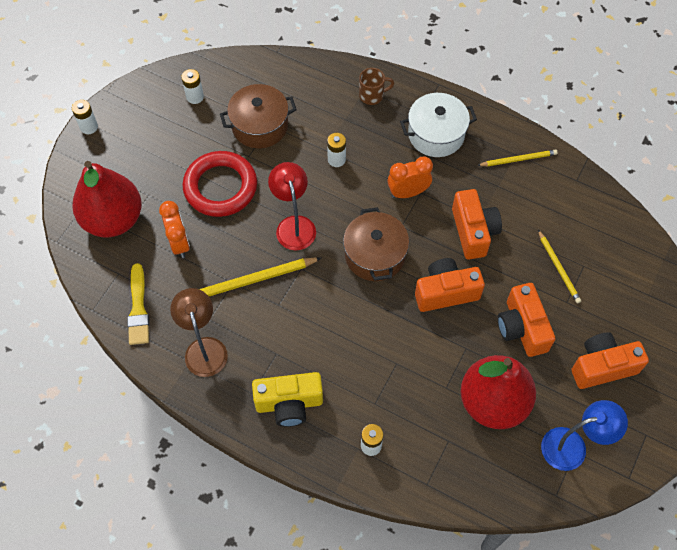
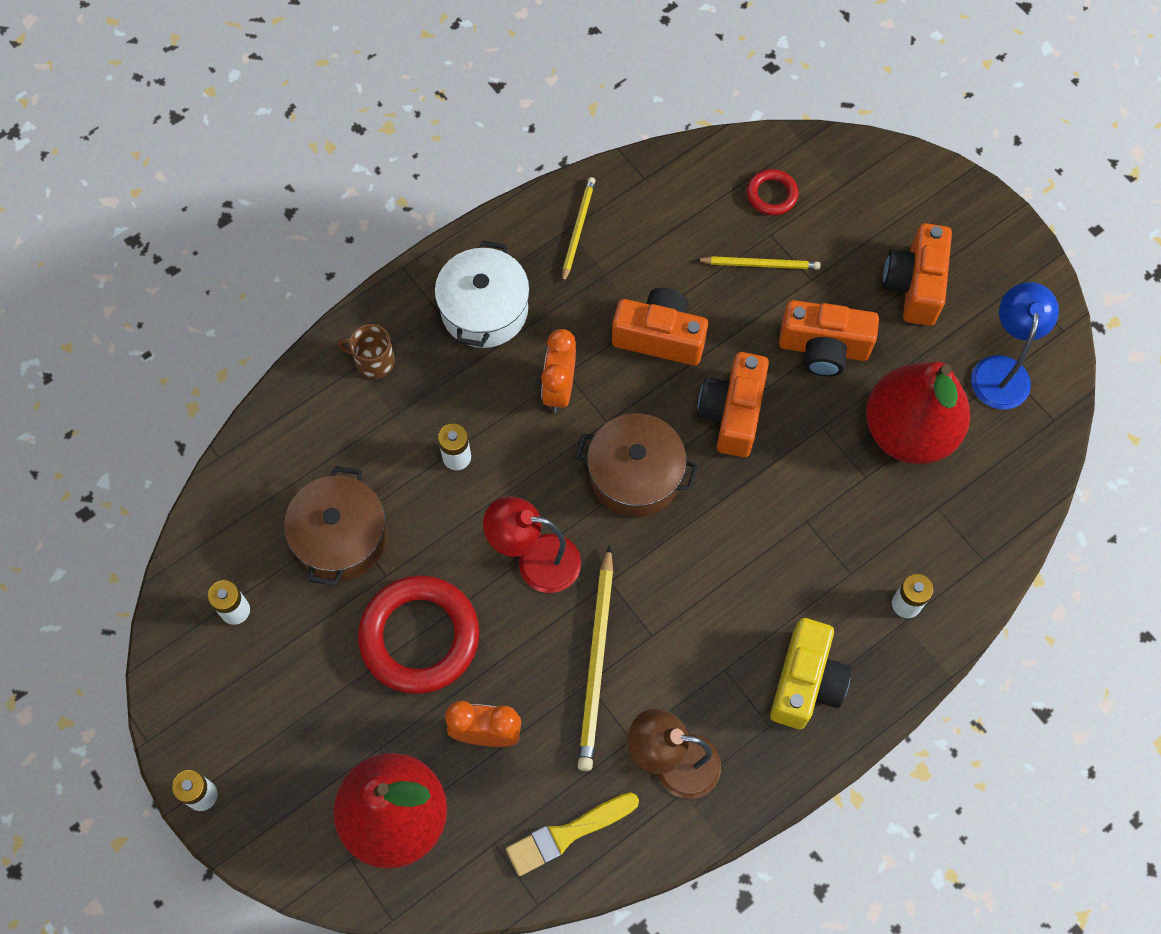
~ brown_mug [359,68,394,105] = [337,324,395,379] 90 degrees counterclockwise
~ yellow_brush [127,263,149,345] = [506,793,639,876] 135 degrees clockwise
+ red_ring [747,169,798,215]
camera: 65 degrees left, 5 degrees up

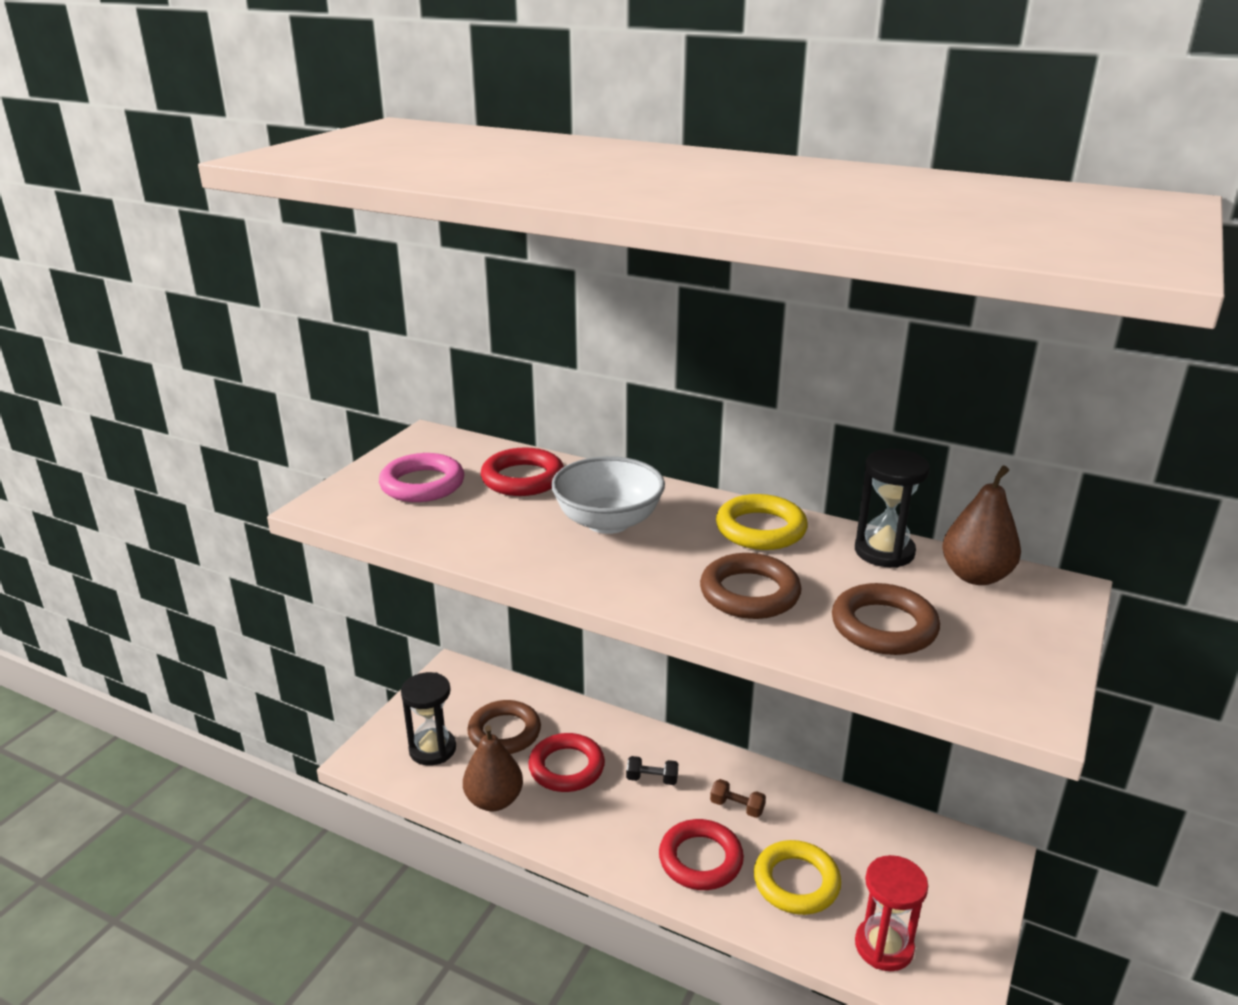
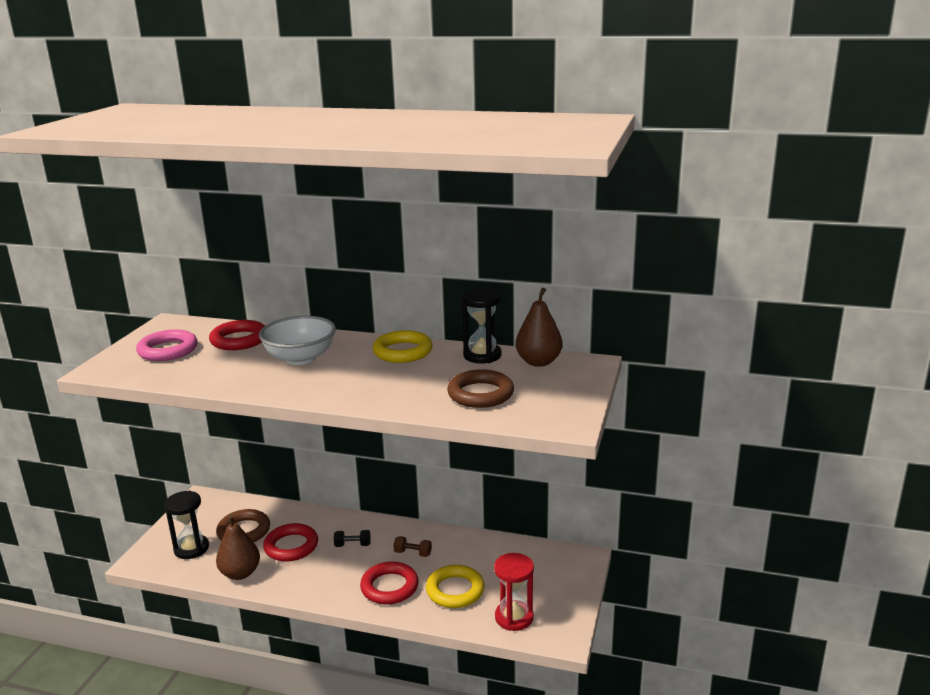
- brown_ring [700,553,802,619]
camera: 10 degrees left, 5 degrees down

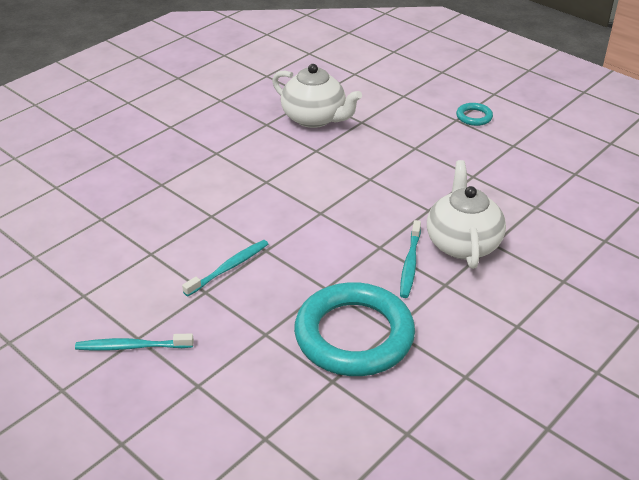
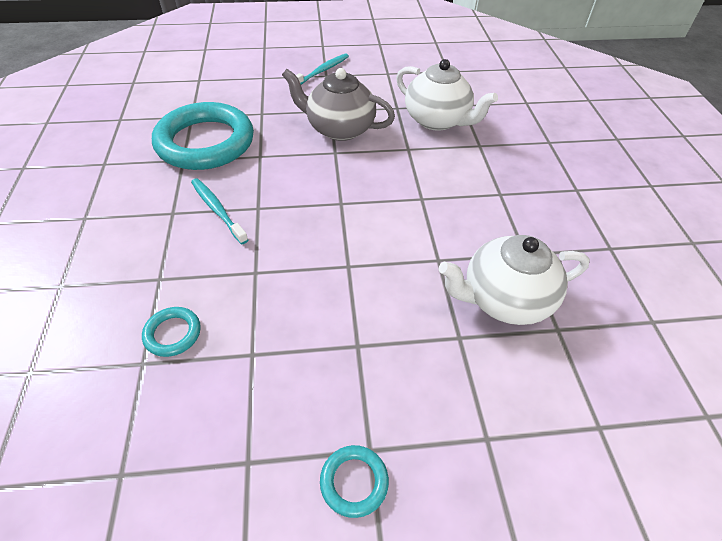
+ turquoise_ring [142,307,201,357]
~ turquoise_toothbrush [182,240,268,296] to grey_teapot [282,68,395,141]
~ white_teapot [427,160,506,269] to [396,59,498,131]
camera: 130 degrees right, 10 degrees up

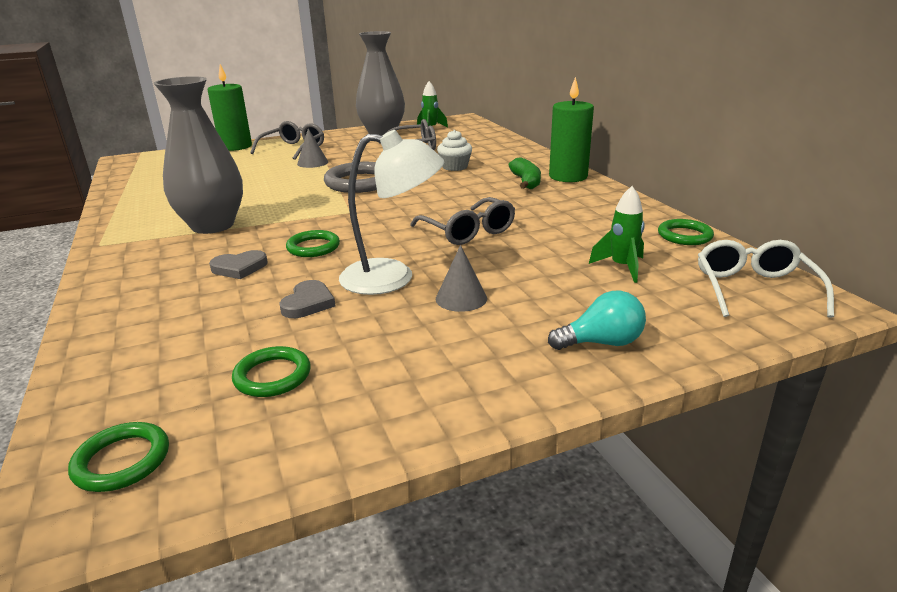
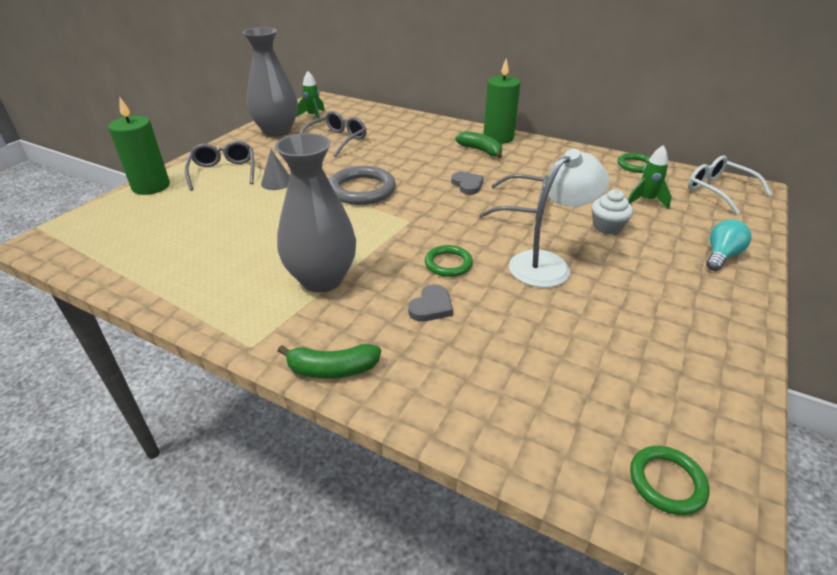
+ green_banana [278,344,381,379]
~ grey_heart [279,280,335,318] to [451,172,484,195]
~ white_cupcake [437,130,472,171] to [592,189,633,235]
- green_ring [232,346,311,397]
- grey_cone [436,245,487,312]
camera: 40 degrees left, 10 degrees up

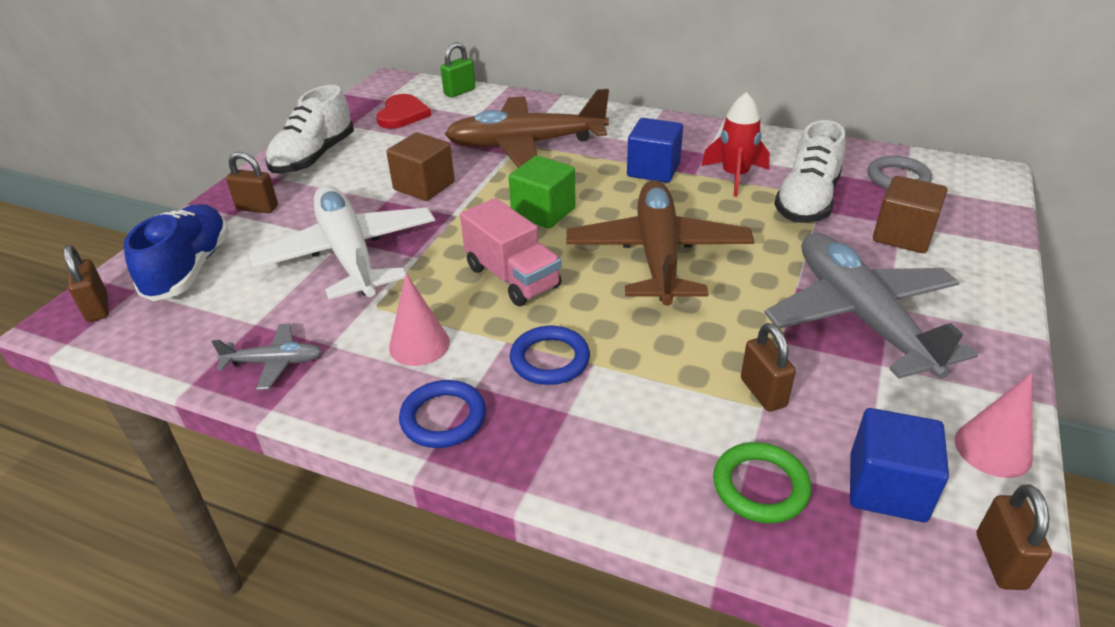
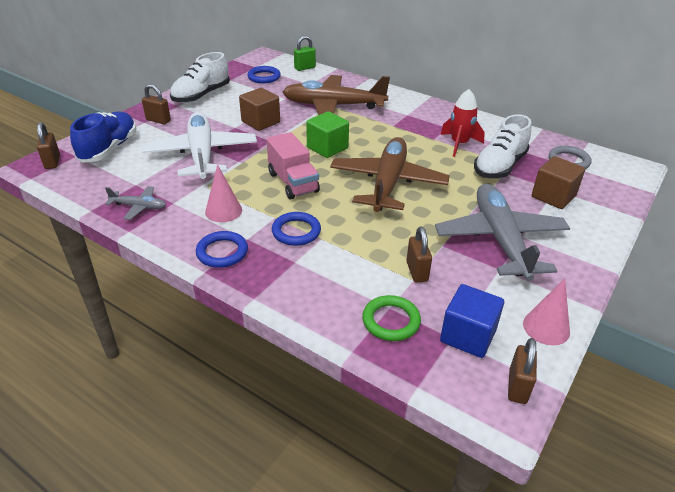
~ red_heart [376,94,431,129] to blue_ring [247,66,281,83]
- blue_cube [627,118,683,183]
camera: 10 degrees right, 0 degrees up

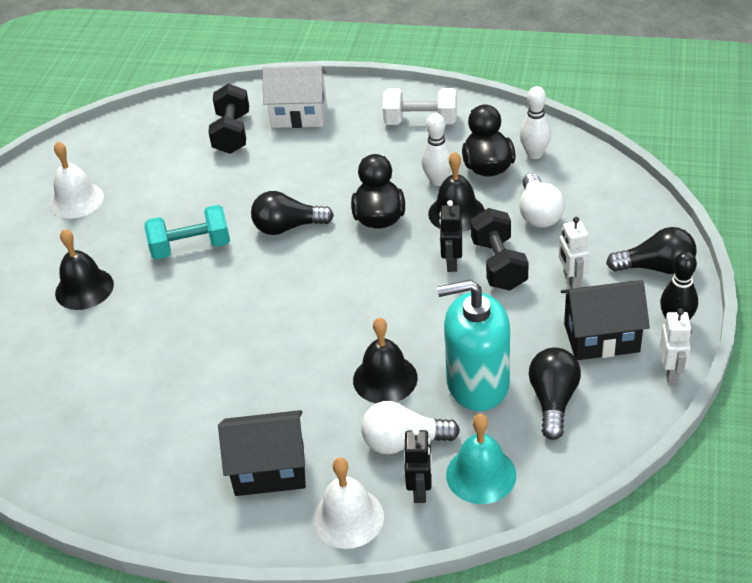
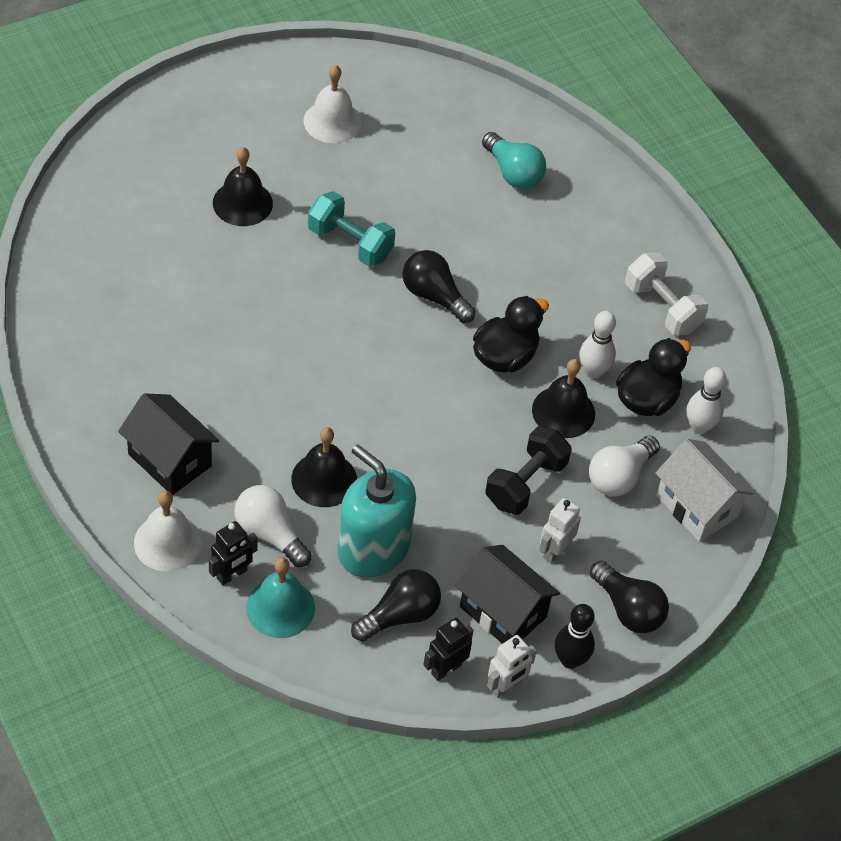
~ black_robot [439,200,462,272] to [423,618,474,681]
~ black_dumbbell [208,83,249,154] to turquoise_light_bulb [482,132,546,189]
~ white_house [263,65,327,128] to [655,439,755,542]
camera: 40 degrees right, 10 degrees up

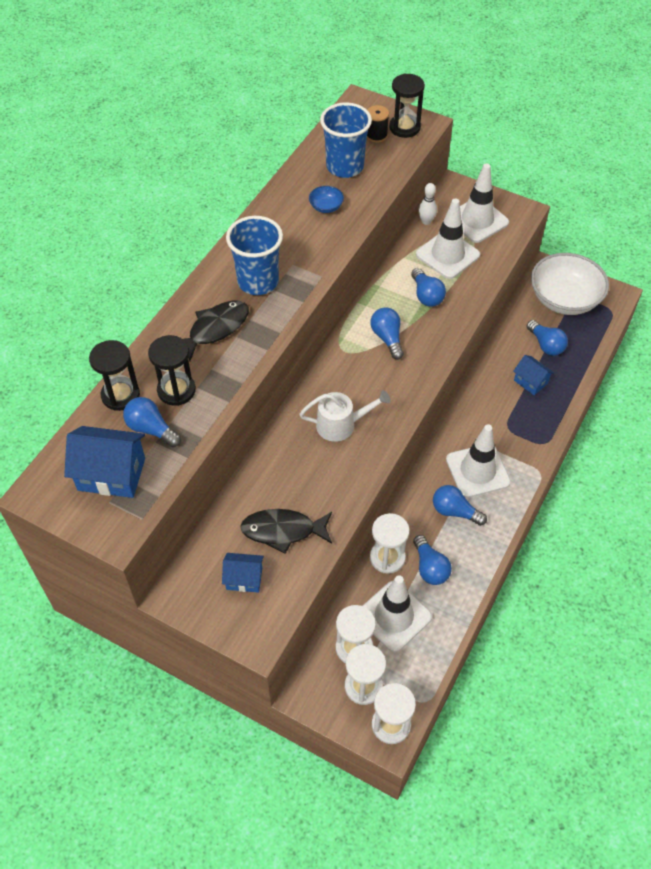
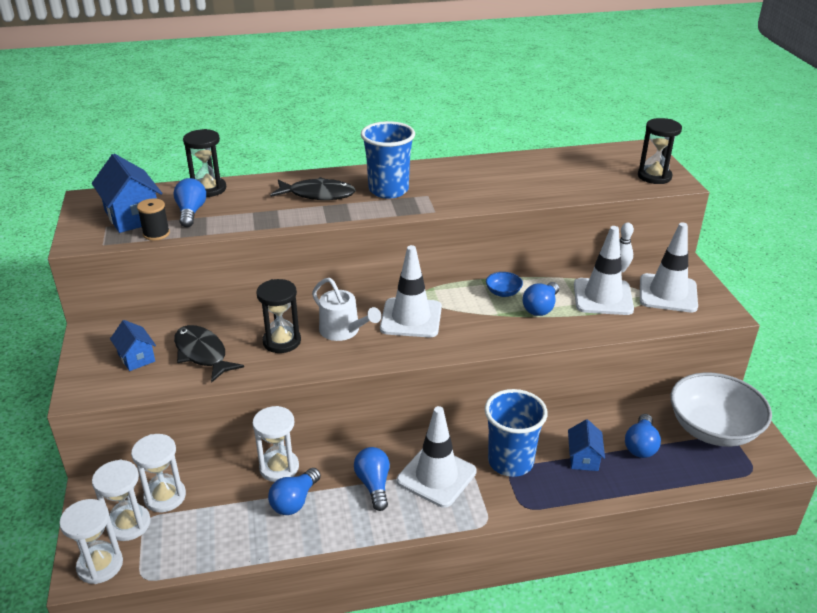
~ black_spool [367,105,389,143] to [137,199,170,241]
~ black_hourglass [148,335,196,406] to [256,279,301,353]
~ white_traffic_cone [363,576,432,652] to [380,245,442,337]
~ blue_cup [320,102,372,178] to [485,389,548,477]
~ blue_bowl [309,186,344,213] to [486,272,523,297]
- blue_light_bulb [371,307,404,360]
camera: 50 degrees right, 20 degrees down

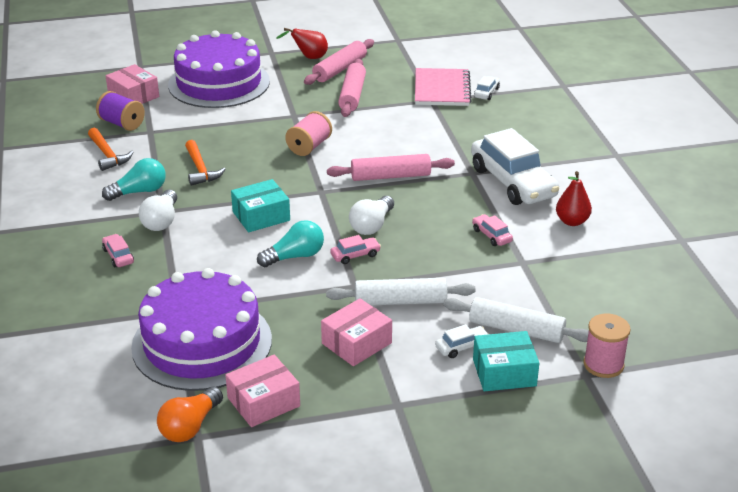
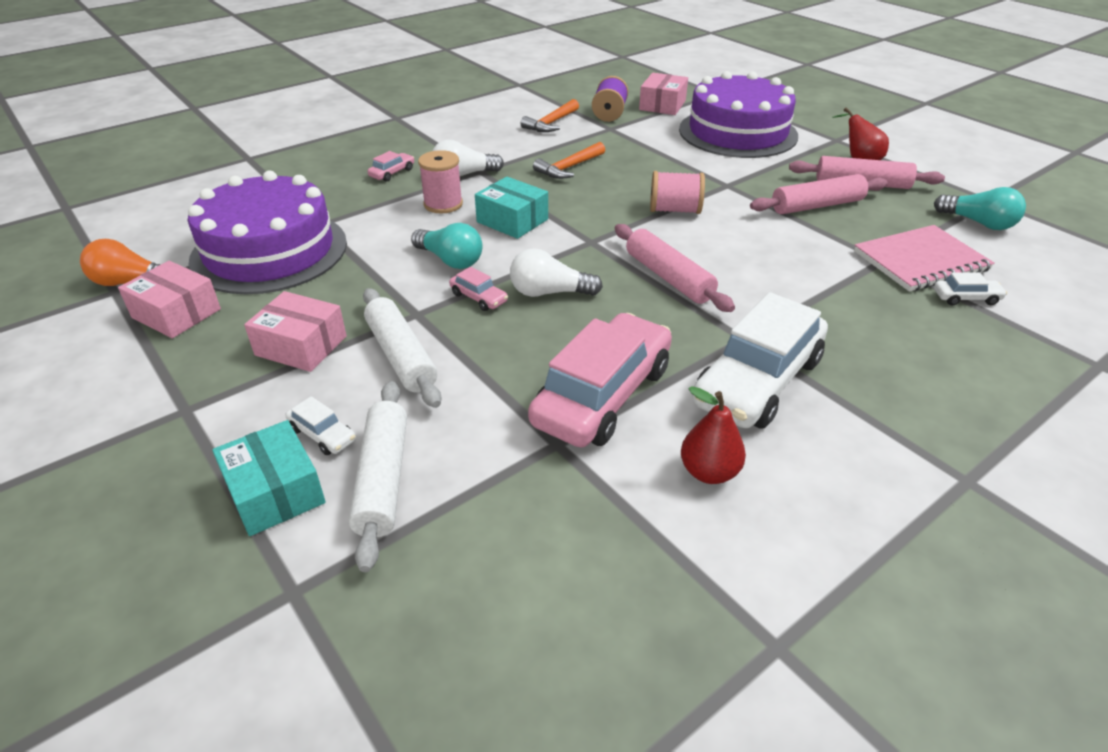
~ pink_spool [583,314,631,378] to [418,150,463,214]
~ pink_car [472,214,513,246] = [528,313,672,447] x2.43
~ turquoise_light_bulb [102,158,166,201] to [934,187,1026,230]
camera: 65 degrees right, 5 degrees up

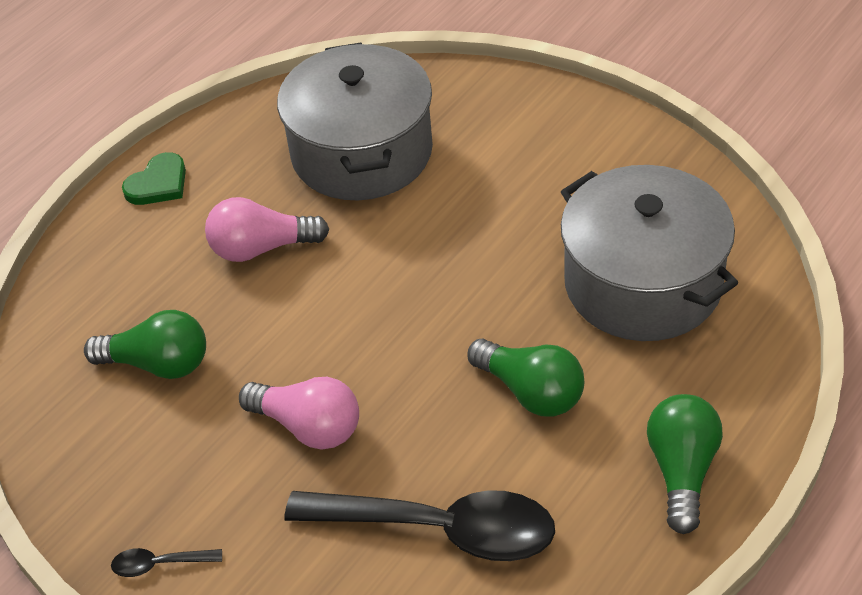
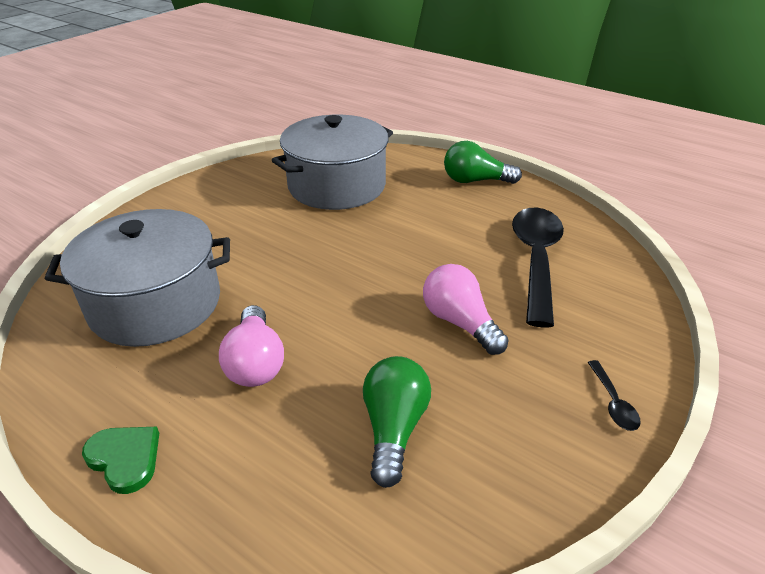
~ pink_light_bulb [239,377,359,450] = [423,264,509,355] 60 degrees counterclockwise
- green_light_bulb [467,339,584,417]
camera: 95 degrees left, 10 degrees down

